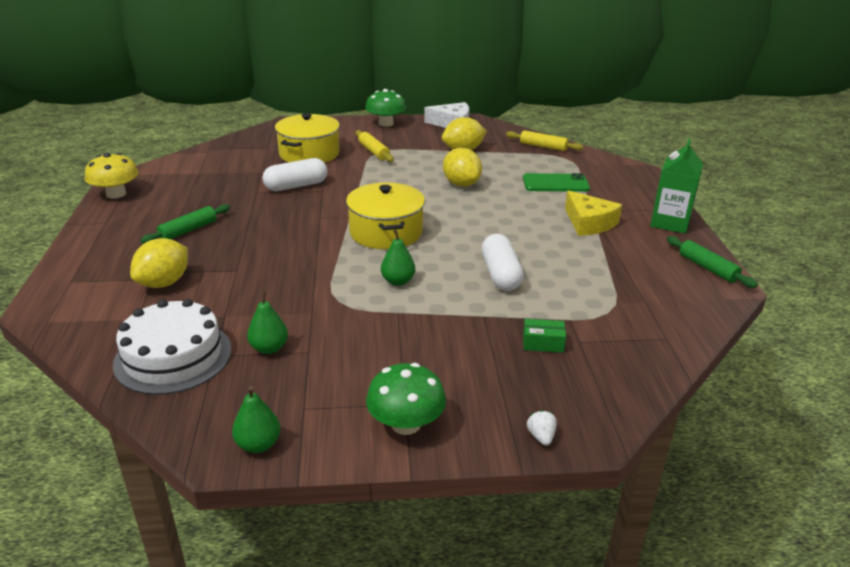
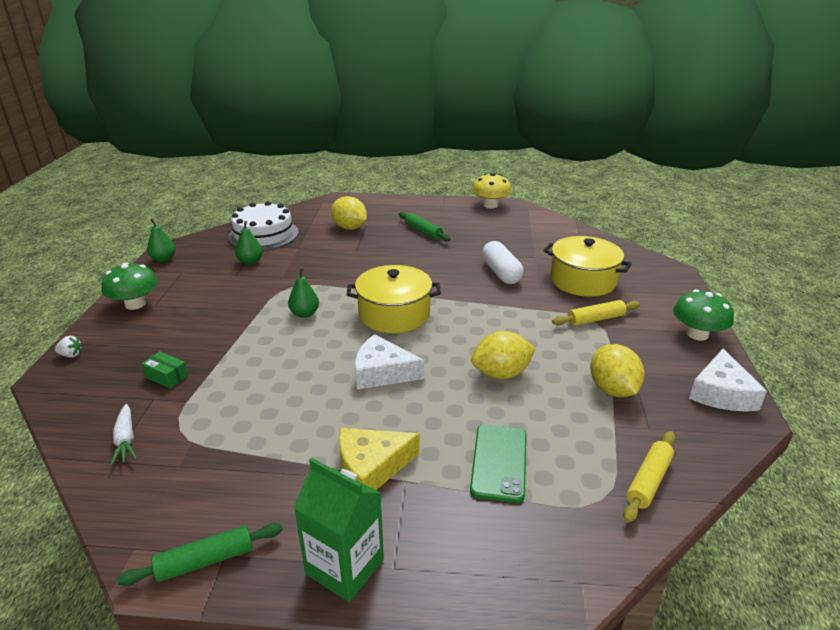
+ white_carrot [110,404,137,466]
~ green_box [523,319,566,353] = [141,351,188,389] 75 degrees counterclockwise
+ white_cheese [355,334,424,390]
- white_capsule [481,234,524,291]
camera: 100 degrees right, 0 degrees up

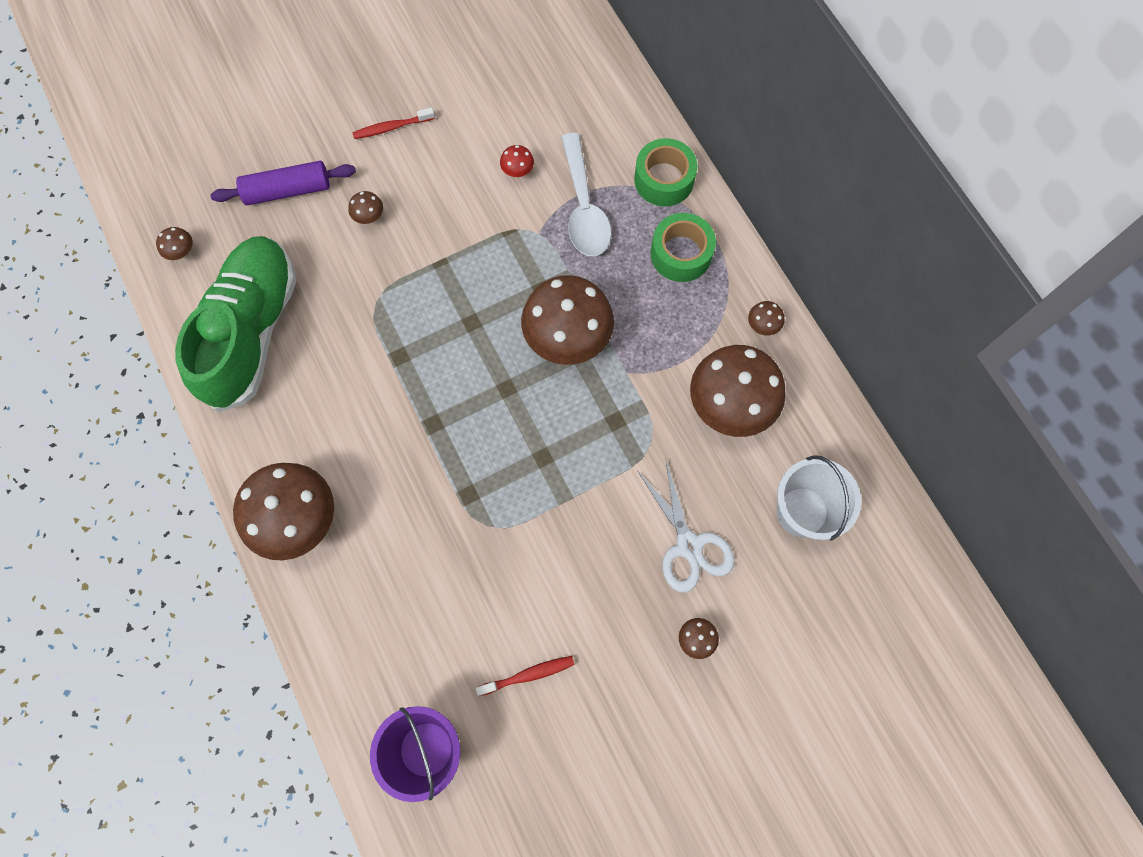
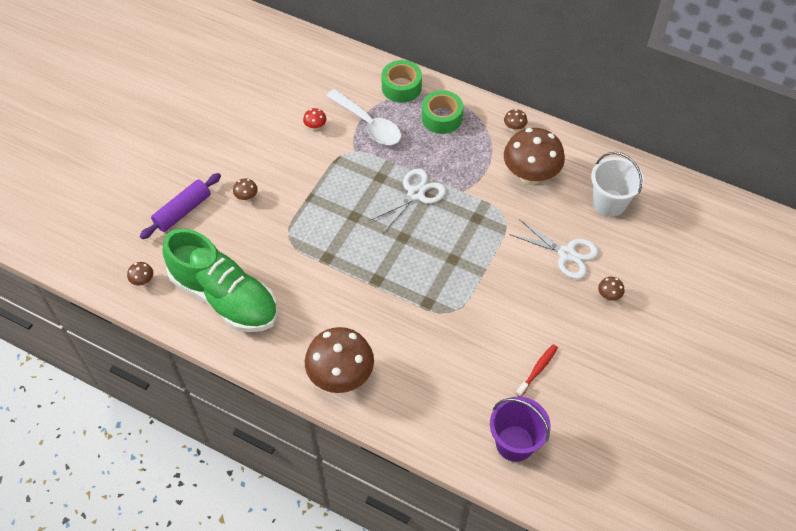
~ green_shoe [175,236,296,412] = [162,229,277,332] 150 degrees clockwise
~ brown_mushroom [521,275,614,365] to white_scissors [369,168,446,233]
- red_toothbrush [352,107,435,139]
camera: 35 degrees left, 15 degrees down

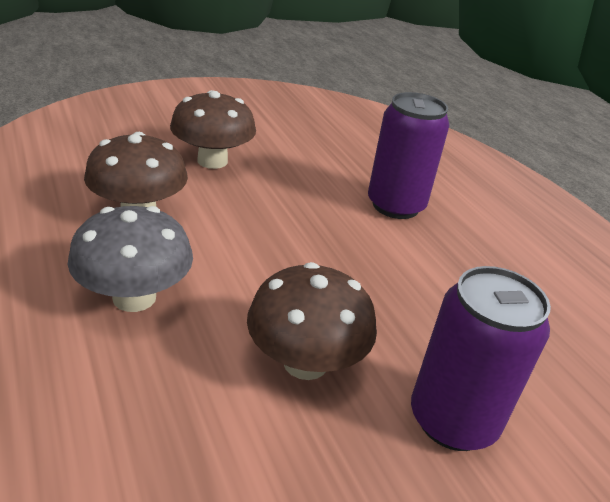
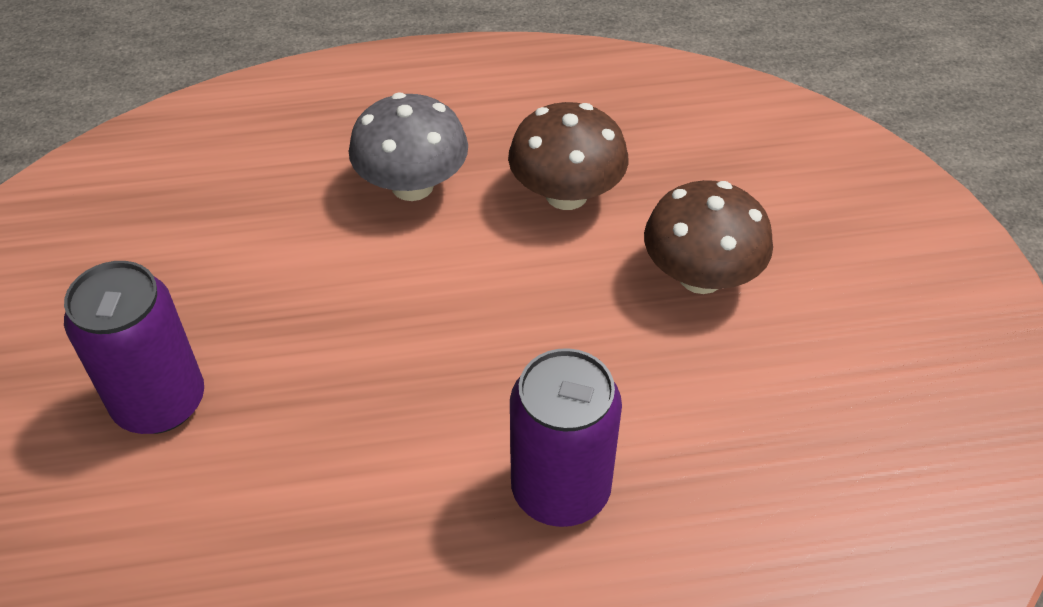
- brown_mushroom [247,262,377,380]
camera: 110 degrees right, 15 degrees up

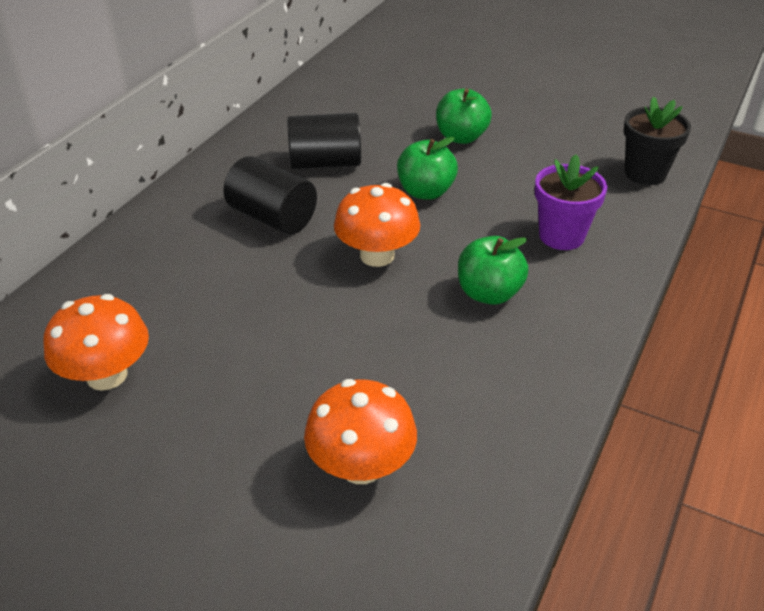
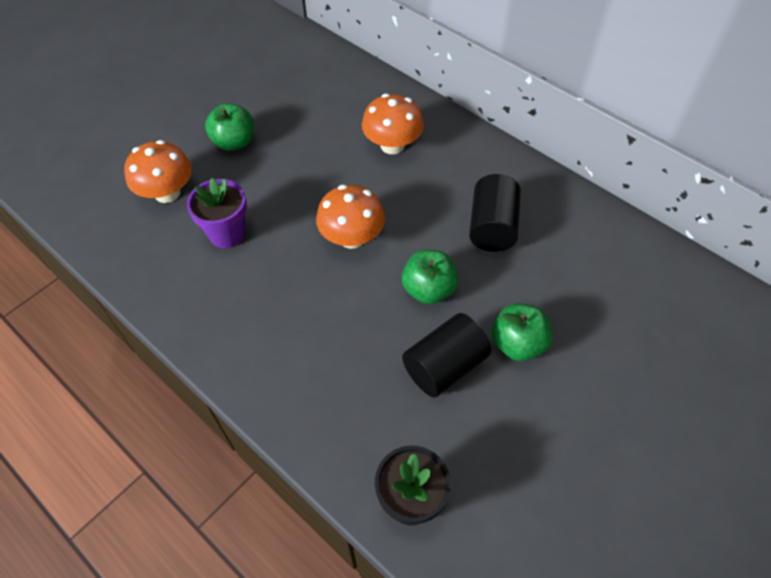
~ purple_flower_pot [535,154,607,250] to [187,177,247,248]
~ green_apple [458,236,528,305] to [205,103,254,151]
~ orange_mushroom [43,294,149,391] to [362,94,424,154]
~ black_cylinder [224,156,317,234] to [402,313,491,398]
camera: 105 degrees right, 15 degrees up

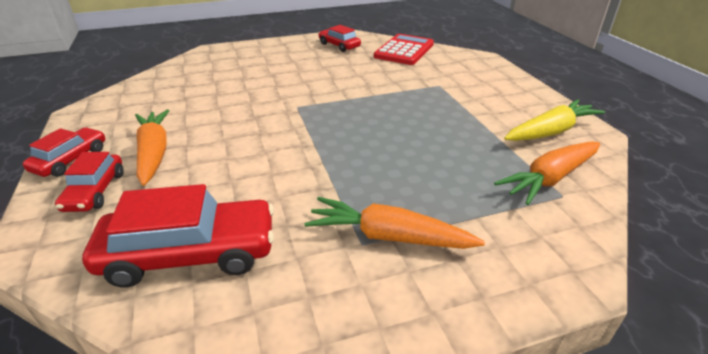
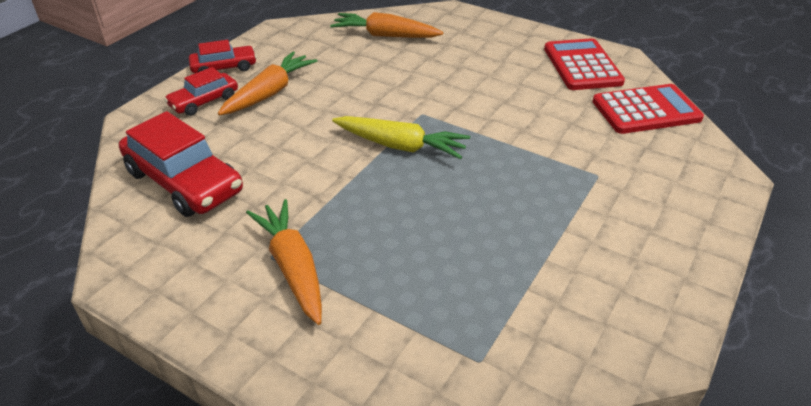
~ orange_carrot [494,142,600,205] to [330,12,443,38]
~ yellow_carrot [504,99,605,141] to [332,116,470,159]
~ red_car [318,25,361,52] to red_calculator [544,38,625,90]
camera: 50 degrees right, 5 degrees up

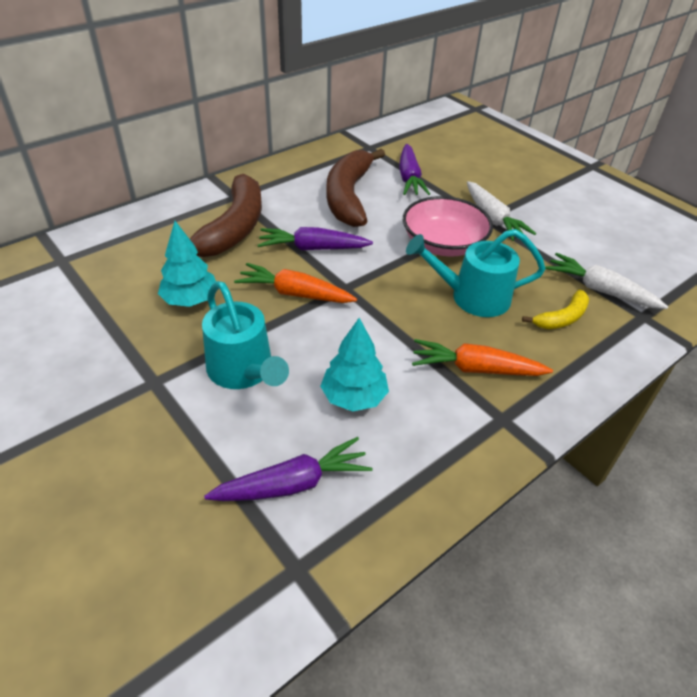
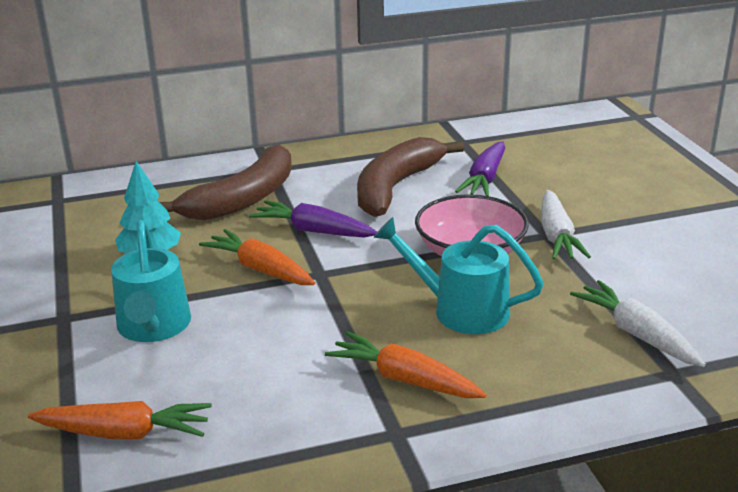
~ purple_carrot [204,437,373,501] to orange_carrot [28,401,212,439]
- turquoise_tree [320,318,389,411]
- yellow_banana [522,290,589,329]
camera: 25 degrees right, 15 degrees down

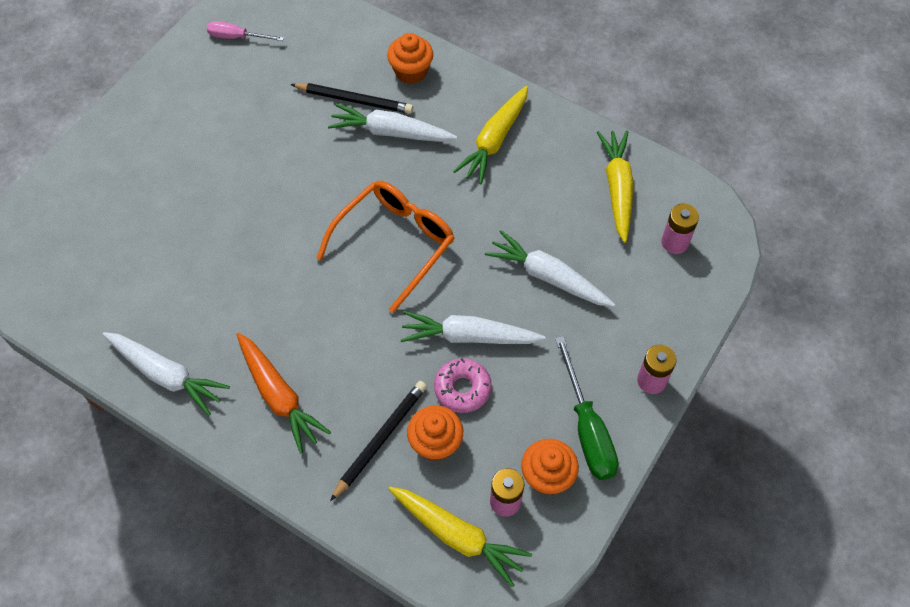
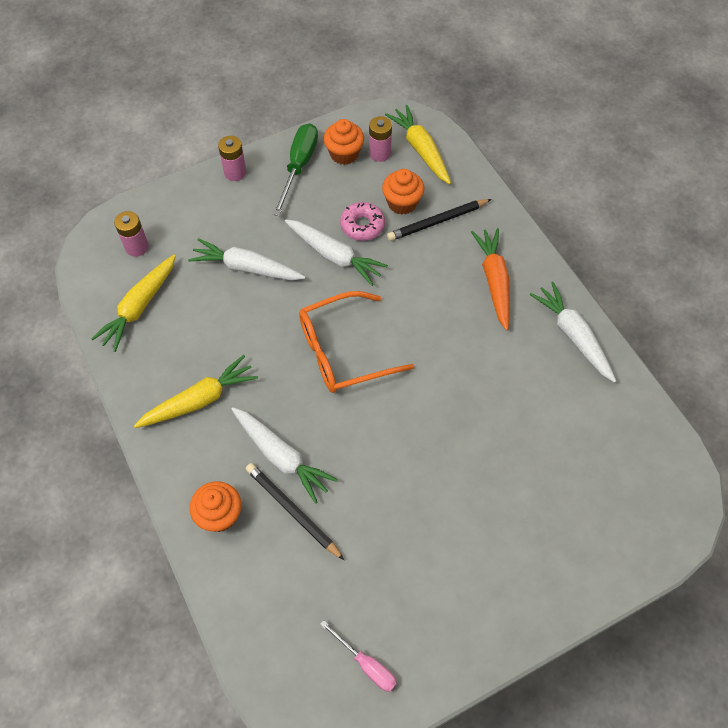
~ white_carrot [485,230,615,307] = [188,238,305,281] 135 degrees clockwise
camera: 150 degrees left, 0 degrees up

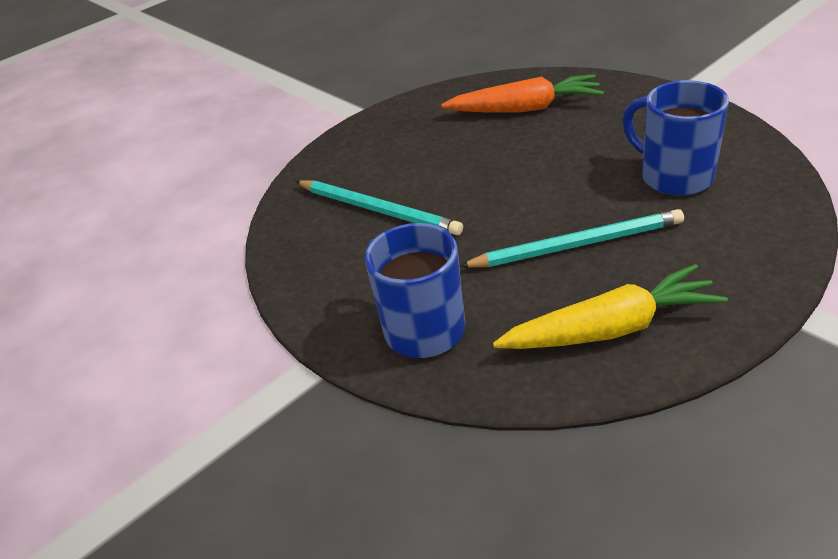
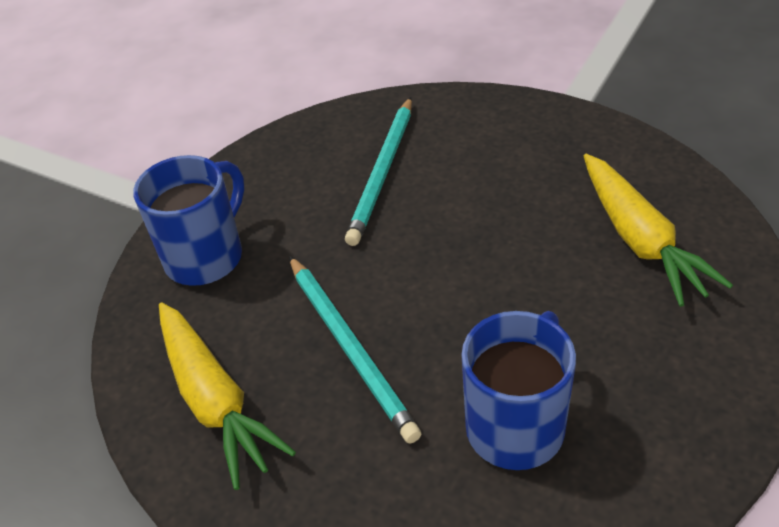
~ orange_carrot [441,74,604,113] to yellow_carrot [584,154,733,307]
camera: 70 degrees right, 5 degrees up

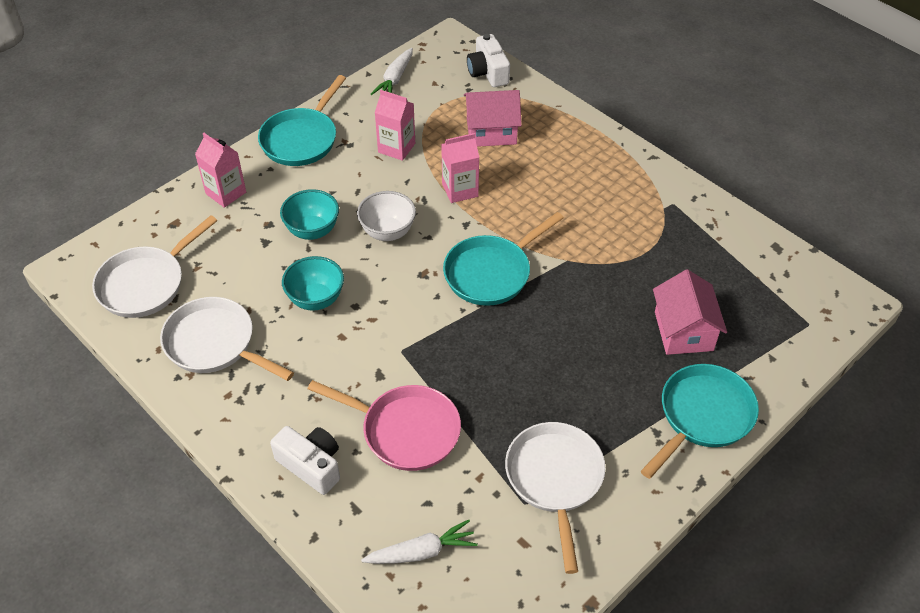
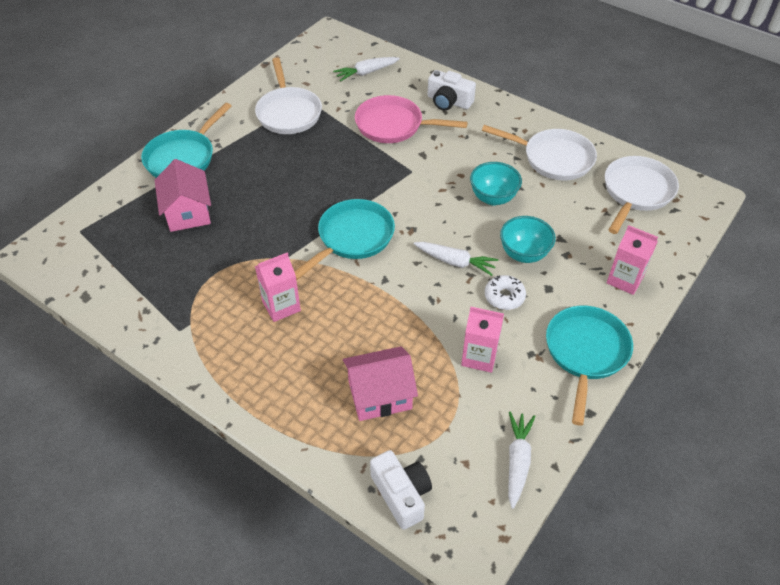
~ pink_carton [441,133,479,203] to [255,253,301,322]
~ white_bowl [357,191,416,241] to white_carrot [414,242,498,276]
+ white_donut [485,275,526,310]
camera: 170 degrees right, 0 degrees up

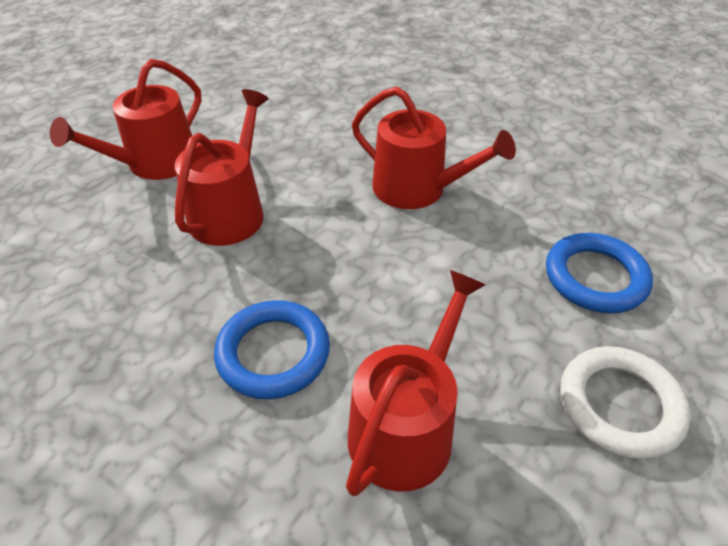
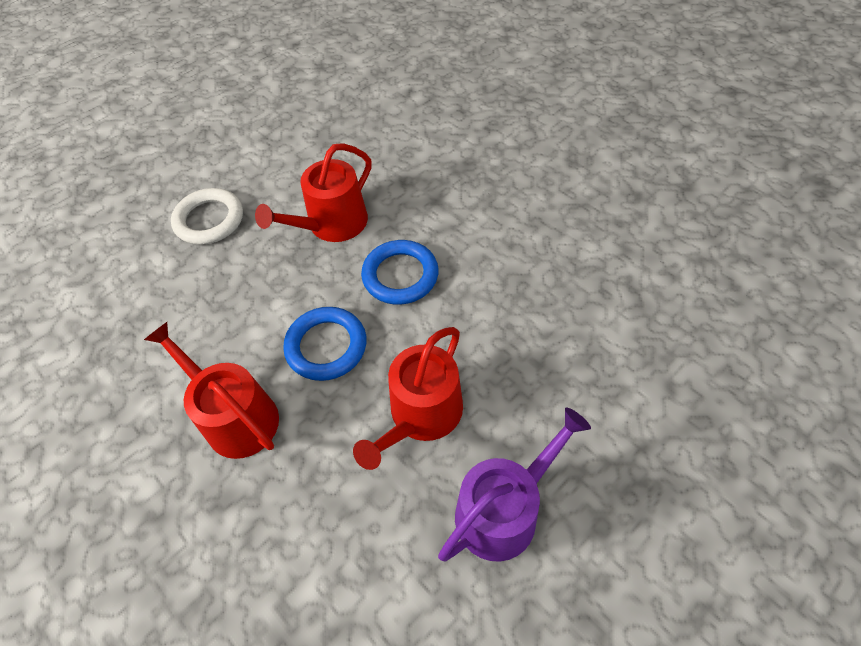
~ blue_ring [546,233,653,313] to [283,307,366,381]
~ red_watering_can [50,59,202,180] to purple_watering_can [438,408,591,562]
camera: 165 degrees left, 10 degrees up

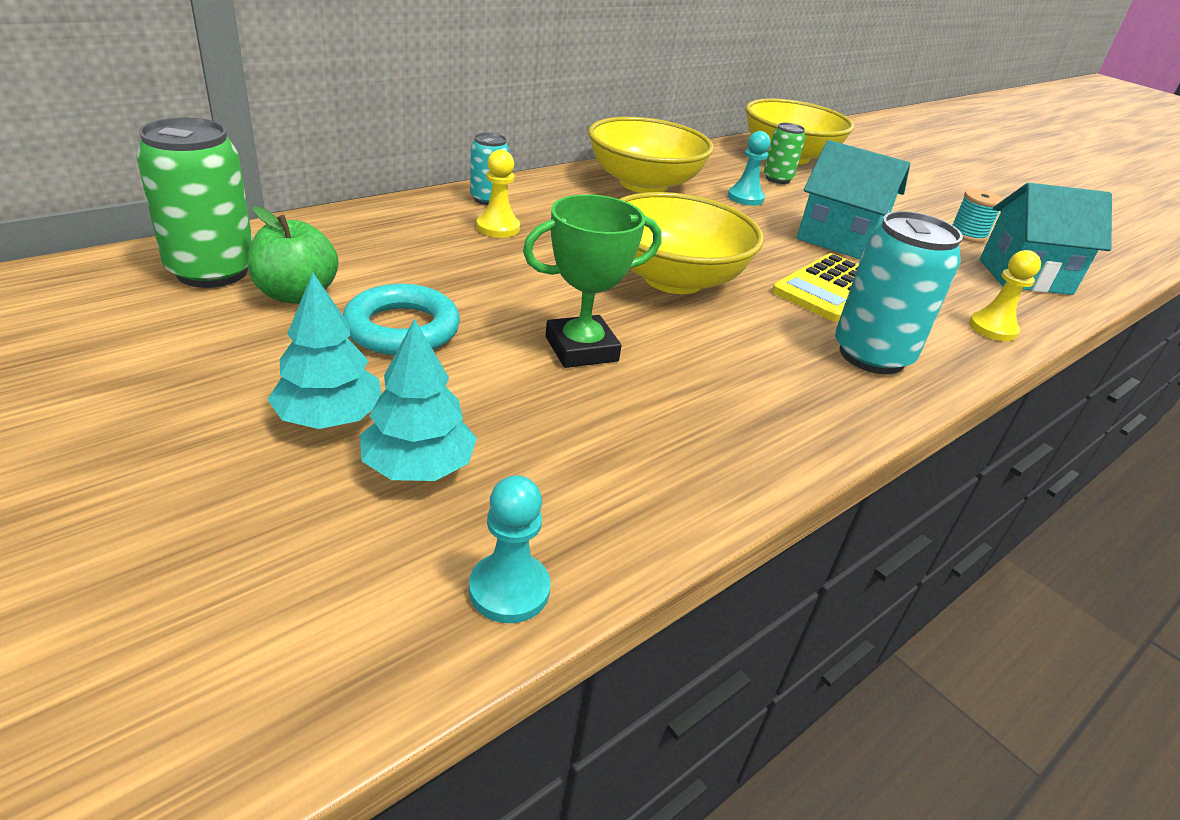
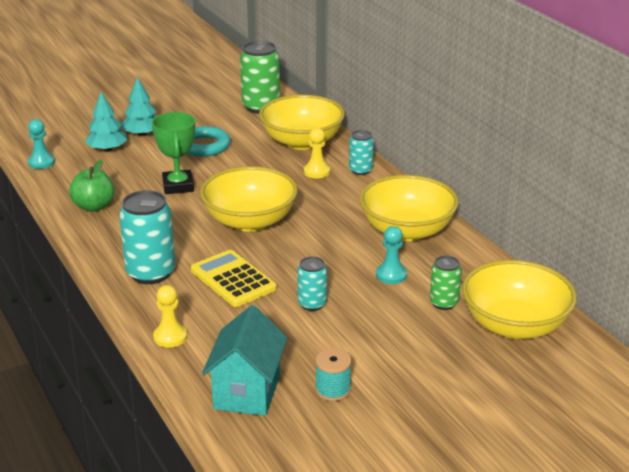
~ green_apple [247,206,338,304] to [69,160,115,212]
+ yellow_bowl [259,95,345,150]
~ turquoise_house [797,140,910,260] to turquoise_can [297,257,327,311]
camera: 105 degrees right, 5 degrees down

